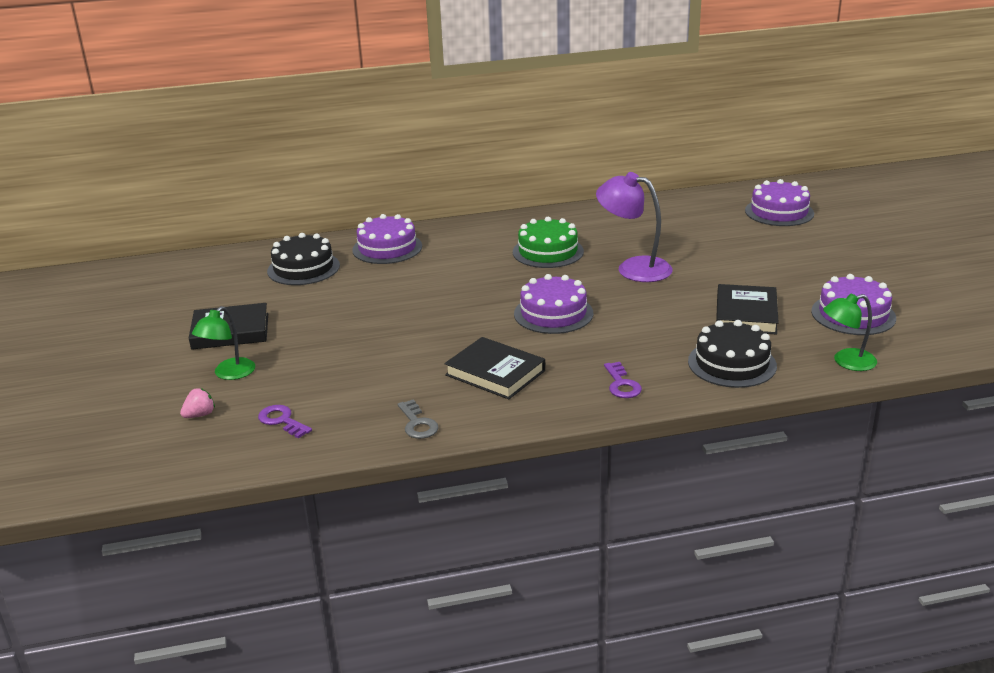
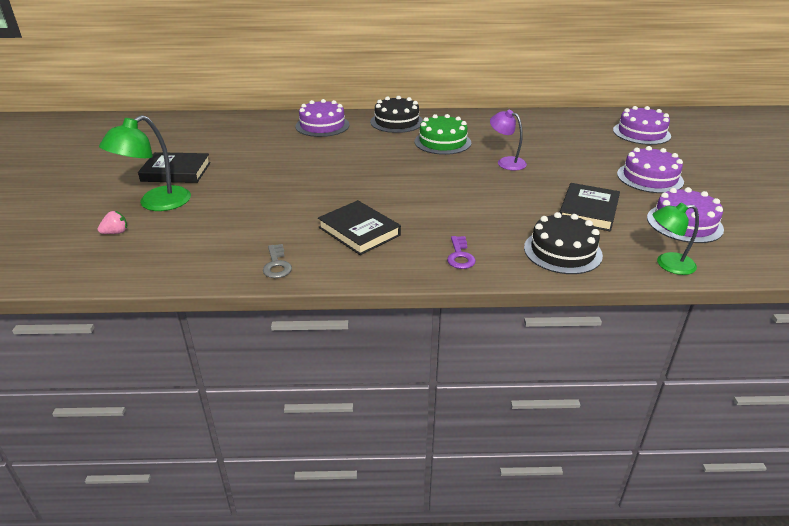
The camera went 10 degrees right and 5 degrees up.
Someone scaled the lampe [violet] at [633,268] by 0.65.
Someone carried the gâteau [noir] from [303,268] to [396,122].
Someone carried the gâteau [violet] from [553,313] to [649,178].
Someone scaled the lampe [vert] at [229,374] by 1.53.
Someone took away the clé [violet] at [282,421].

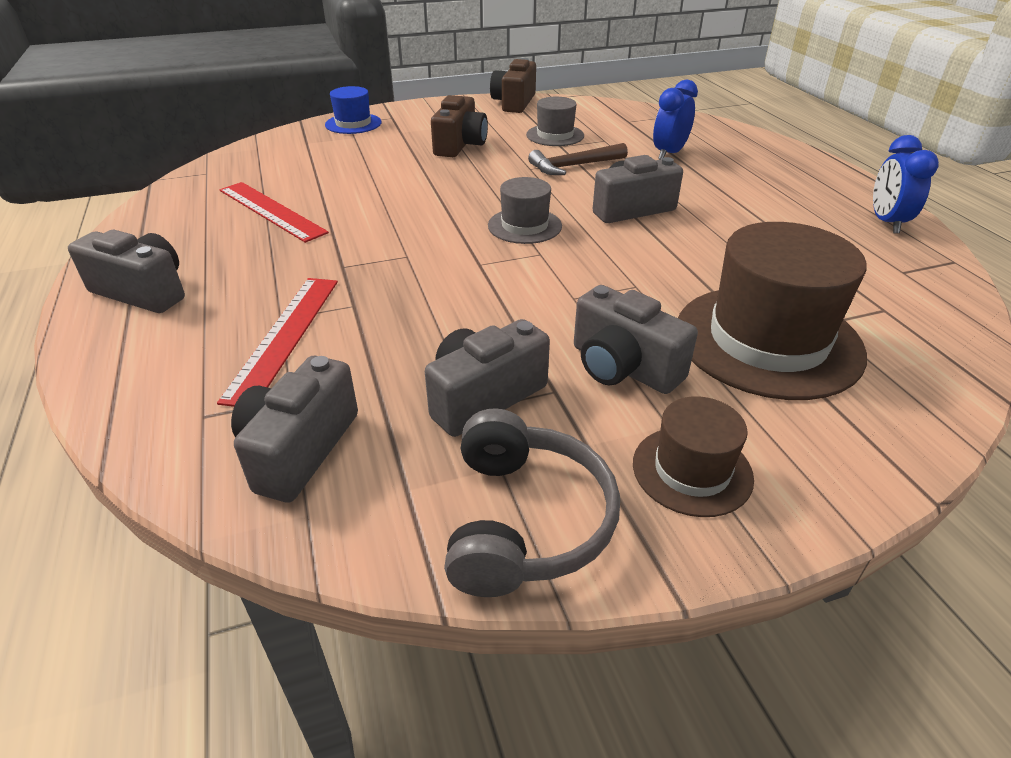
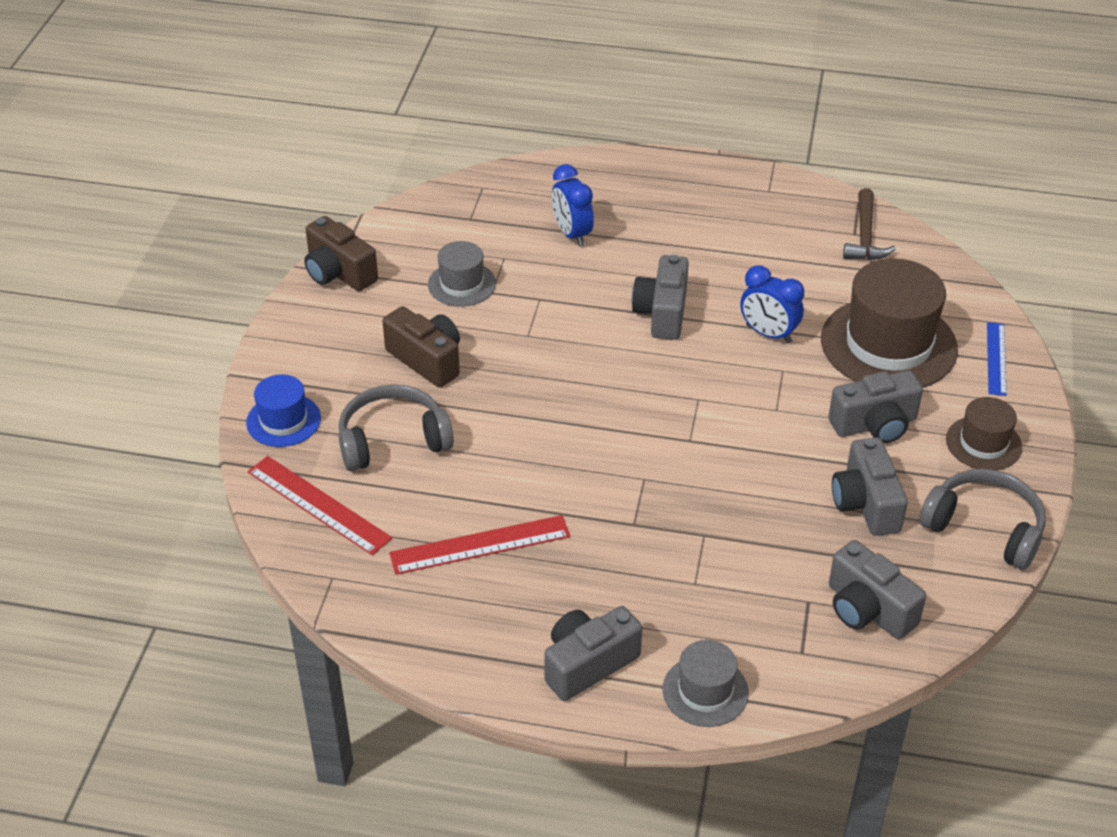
The camera went 60 degrees left and 5 degrees up.
Someone carried the réveil [bleu] from [886,222] to [768,334].
Someone carried the marteau [marron] from [573,166] to [865,236].
Someone carried the chapeau [gris] from [524,226] to [705,691].
Someone carried the règle [rouge] from [284,336] to [318,505].
Someone put down the règle [bleu] at [996,358].
Someone put down the casque audio [gris] at [393,440].

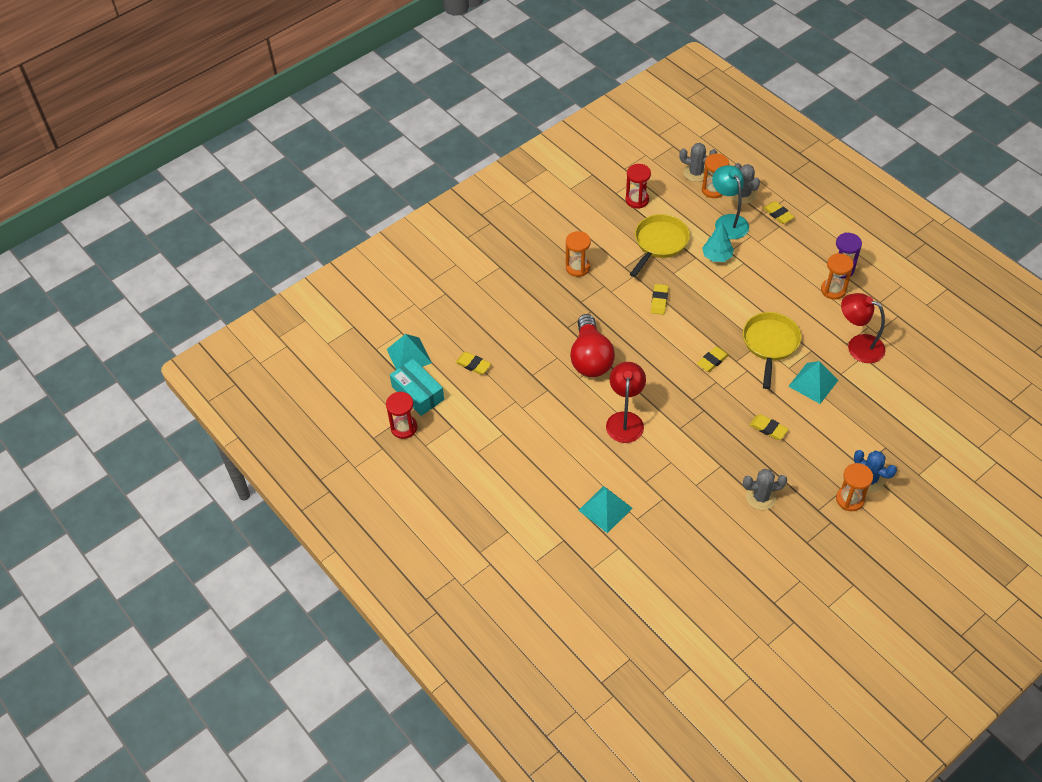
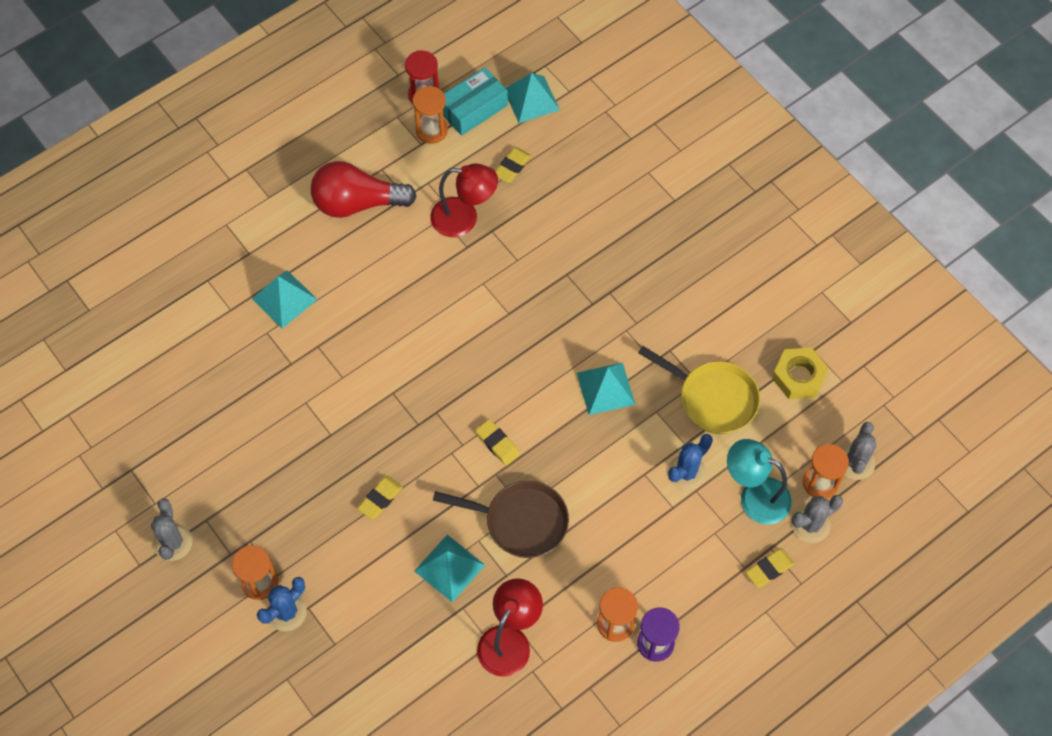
The camera went 90 degrees right and 10 degrees up.
Someone swapped the sablier [rouge] at [637,200] for the écrou [jaune] at [798,376].
Someone rotated the lampe [turquoise] at [728,221] by 135 degrees counterclockwise.
Someone swapped the arbre [turquoise] at [717,256] for the cactus [bleu] at [686,472].
Someone carried the sablier [orange] from [577,267] to [431,130].
Someone swapped the gomme [jaune] at [659,301] for the pyramide [turquoise] at [605,388].
Someone repainted the poêle [jaune] at [770,344], which became the poêle [marron] at [521,521].
Someone carried the ampoule [rouge] from [590,358] to [357,203].
Someone carried the lampe [rouge] from [625,420] to [464,219].
Someone carried the cactus [gris] from [761,497] to [173,542].

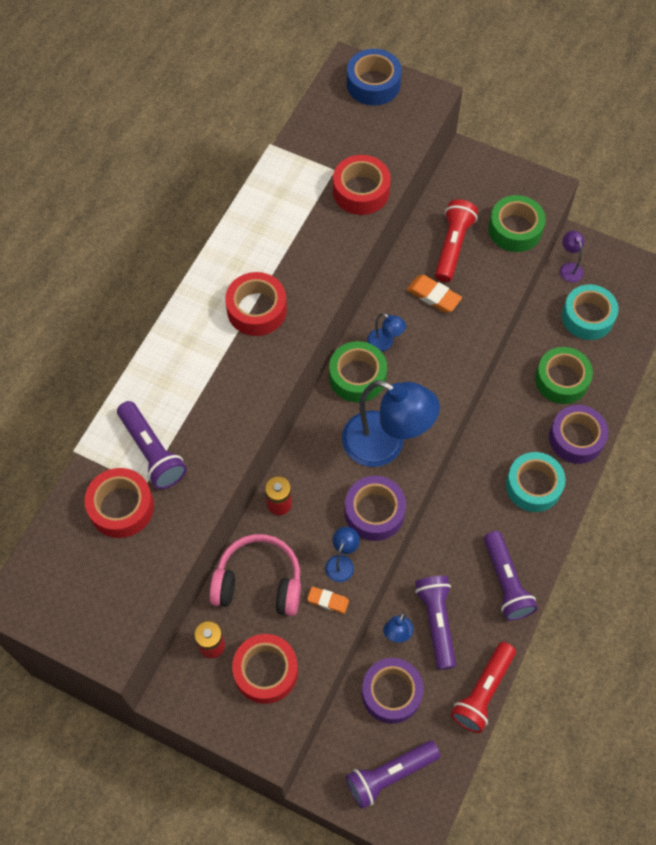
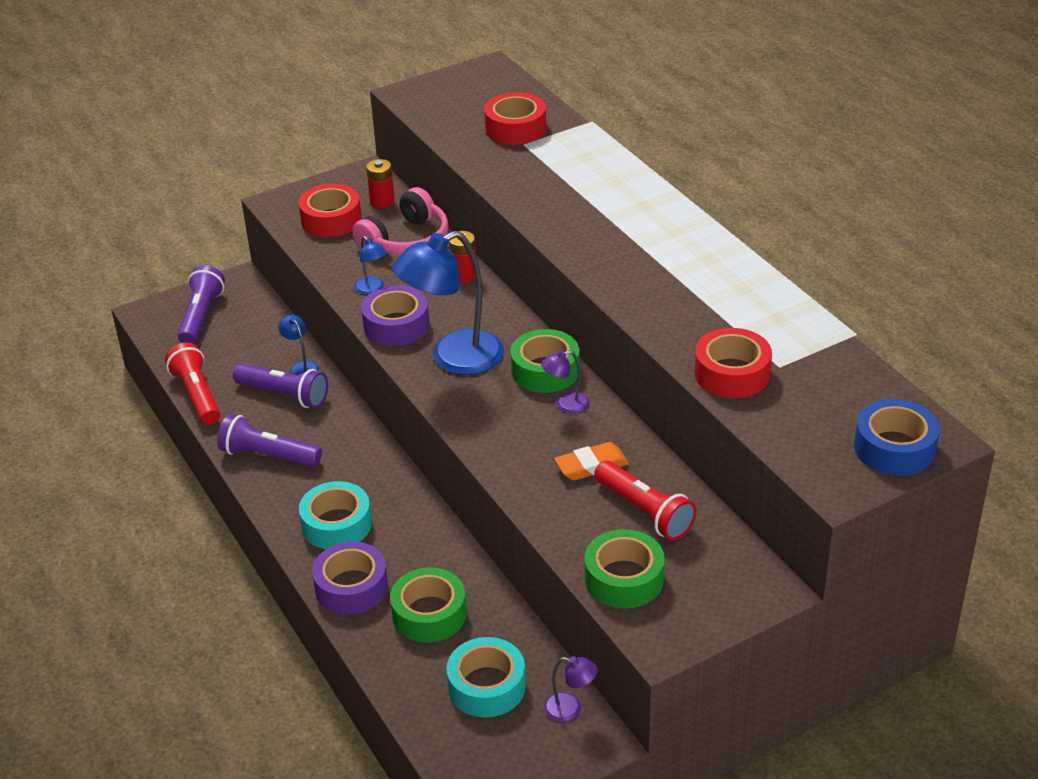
The camera went 125 degrees right and 25 degrees down.
Someone took away the ruban adhésif [rouge] at [256,309].
Someone repainted the lampe [bleu] at [385,343], which became the lampe [violet] at [566,405].
Someone took away the lampe de poche [violet] at [152,452].
Someone took away the gomme [orange] at [328,601].
Someone took away the ruban adhésif [violet] at [391,693].

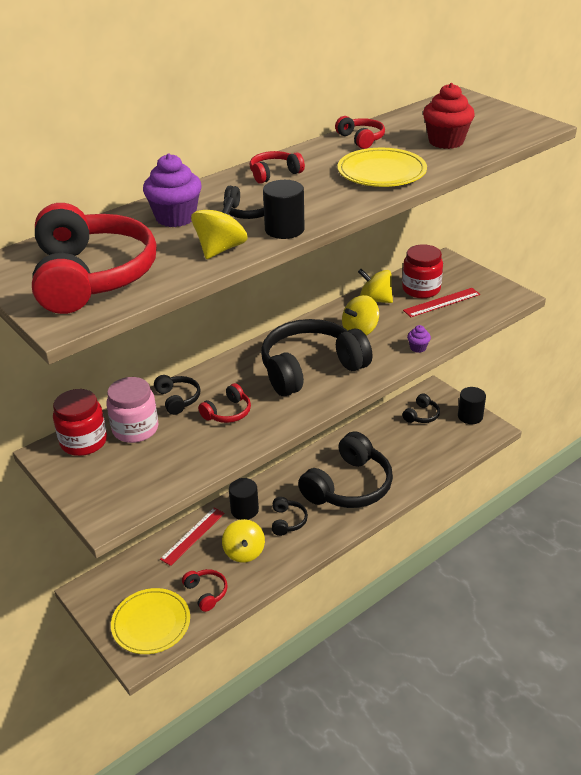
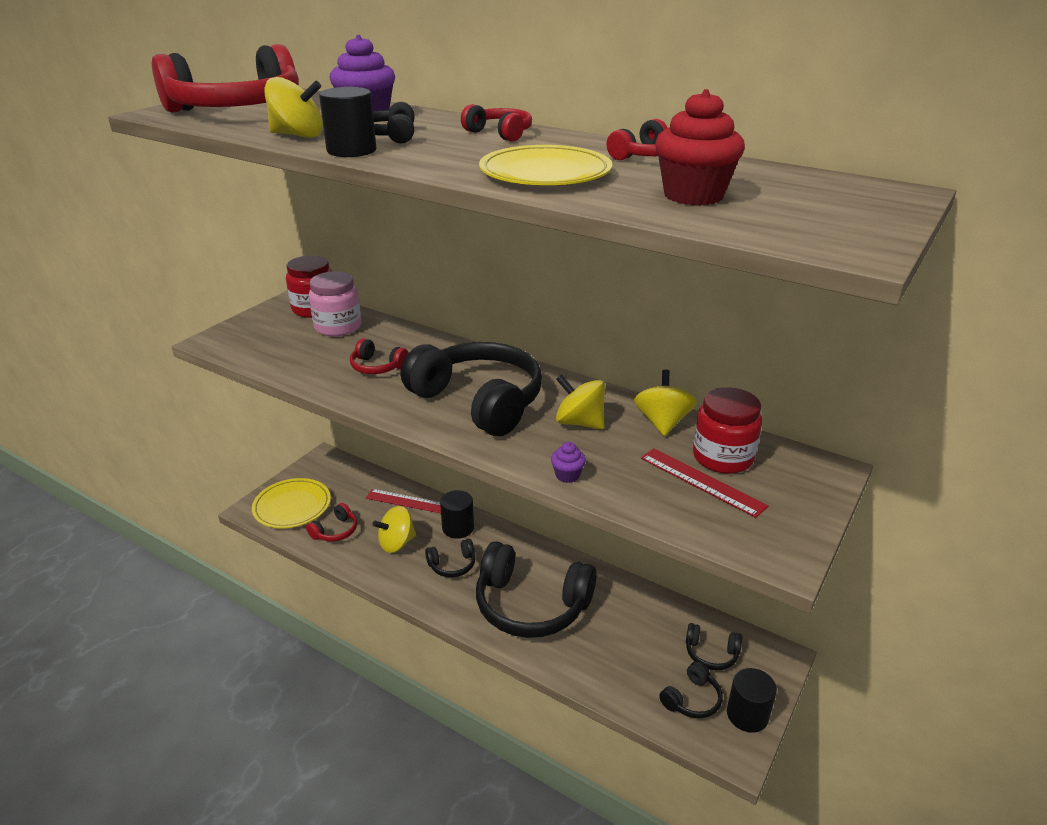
The camera went 70 degrees right and 5 degrees down.
Someone carried the casque audio [noir] from [178,399] to [692,699].

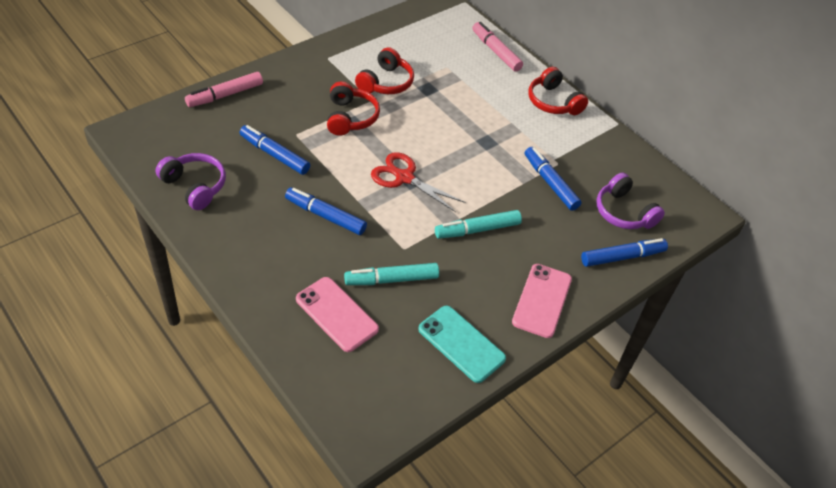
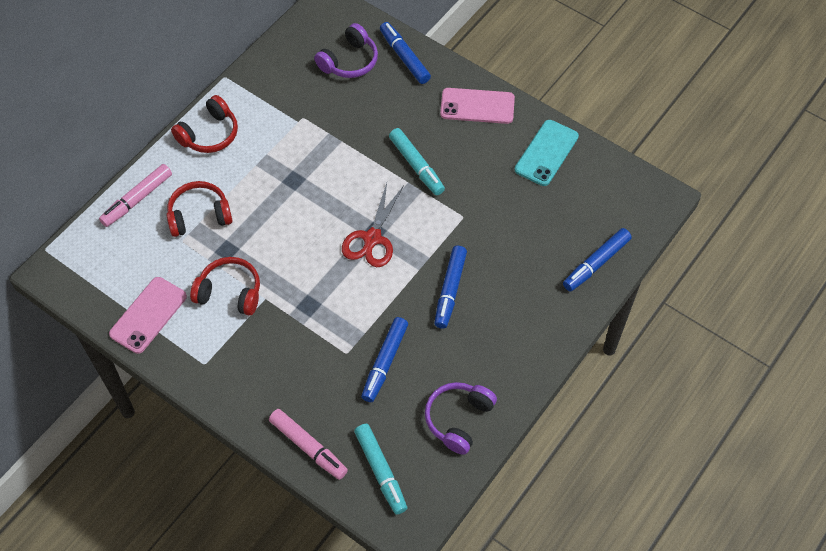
The camera went 100 degrees left and 10 degrees up.
Someone carried the casque audio [rouge] from [350,117] to [199,215].
Someone carried the feutre [bleu] from [550,183] to [596,263].
Someone carried the feutre [turquoise] from [391,279] to [381,471].
Someone carried the téléphone [rose] from [336,314] to [148,315].

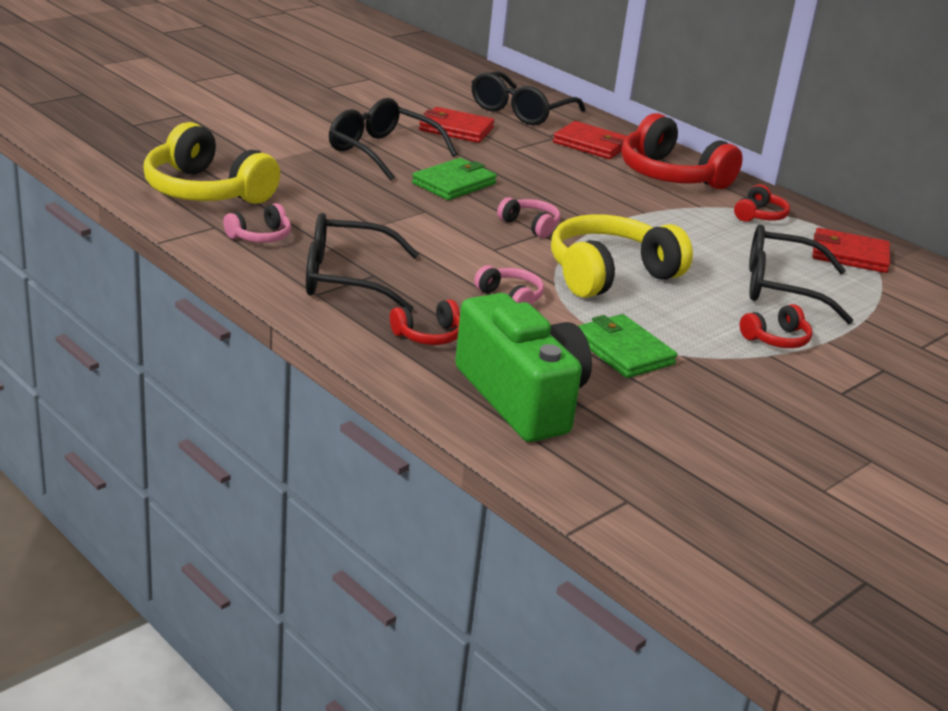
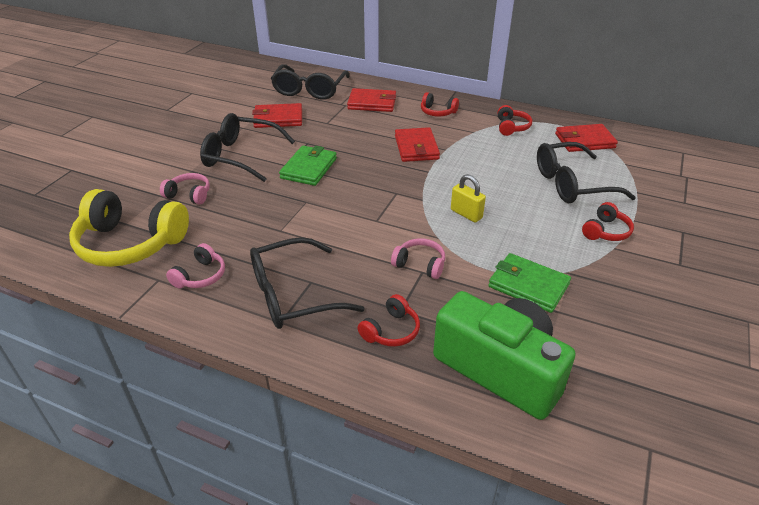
The camera went 20 degrees left and 10 degrees up.
Someone scaled the casque audio [rouge] at [671,175] by 0.48.
Someone carried the casque audio [rose] from [530,225] to [189,195].
Someone swapped the casque audio [jaune] at [610,274] for the cadenas [jaune] at [466,214].
Someone put down the portefeuille [rouge] at [416,147].

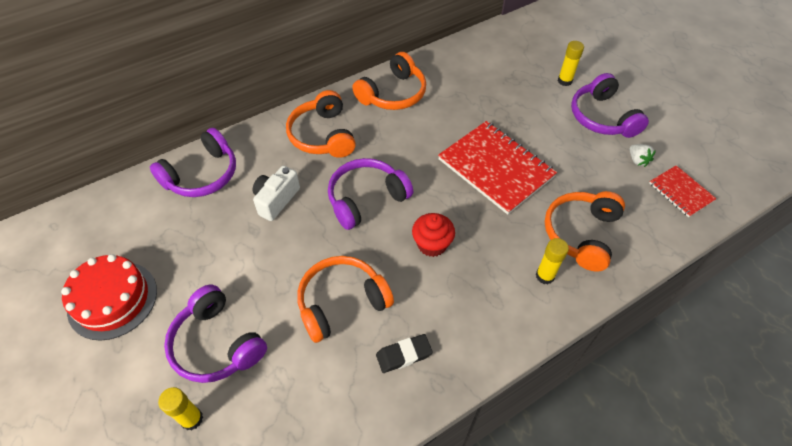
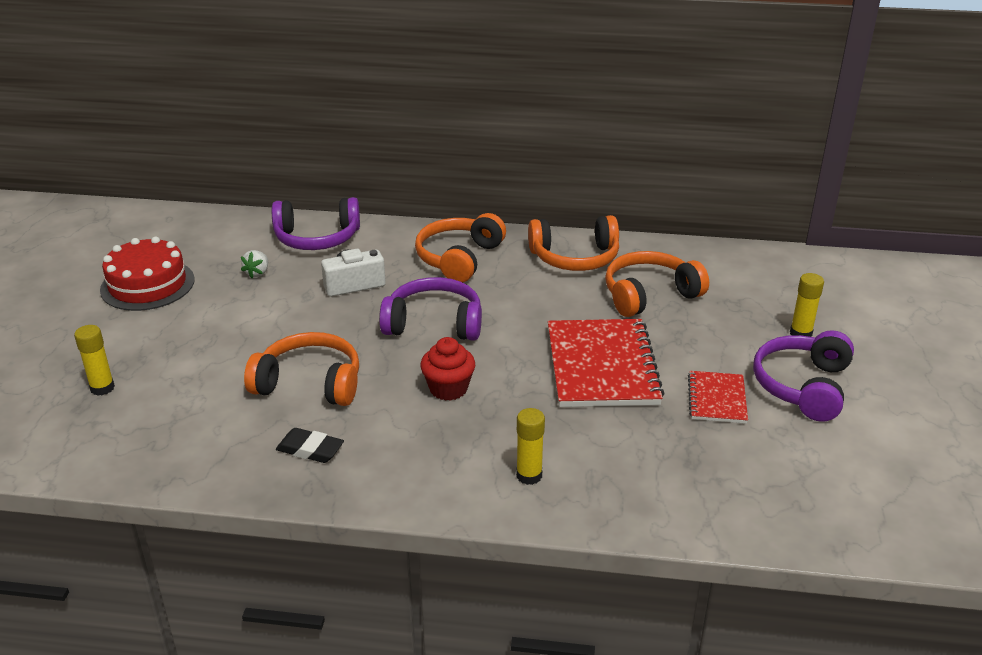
The camera went 40 degrees right and 20 degrees down.
Someone carried the fraise [blanc] from [637,160] to [257,273].
Someone carried the carnet [rouge] from [681,192] to [717,399].
Someone carried the casque audio [orange] from [581,234] to [649,295].
Someone took away the casque audio [violet] at [217,344].

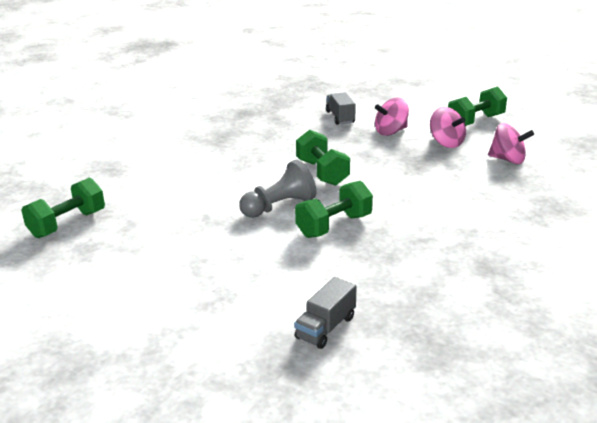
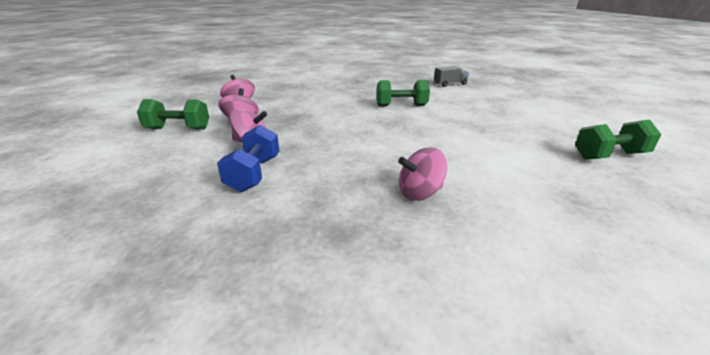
The camera went 145 degrees left and 0 degrees up.
Someone swapped the camion [gris] at [340,117] for the haltère [bleu] at [254,174].
Someone took away the haltère [vert] at [322,172].
Someone took away the pion [gris] at [279,206].
Someone put down the toupie [rose] at [420,193].

